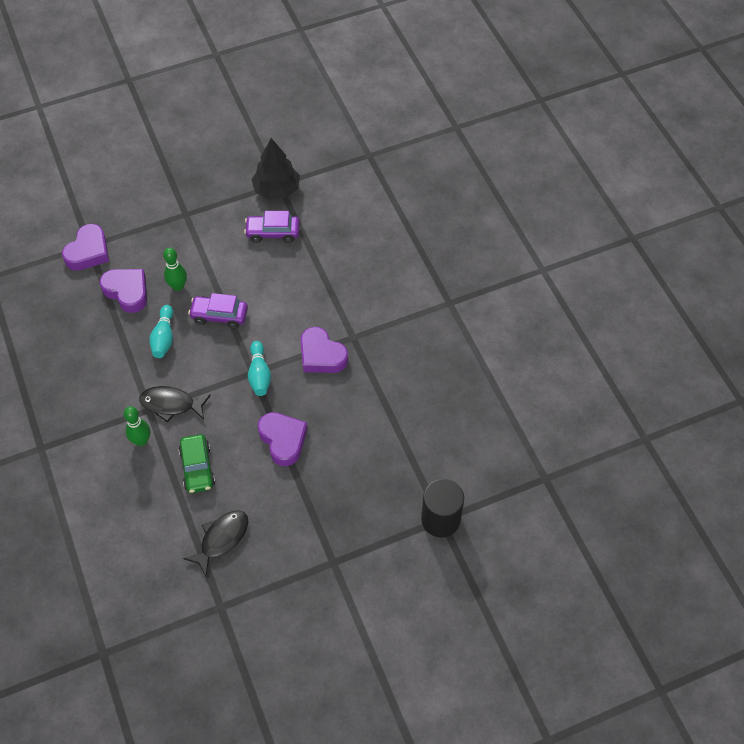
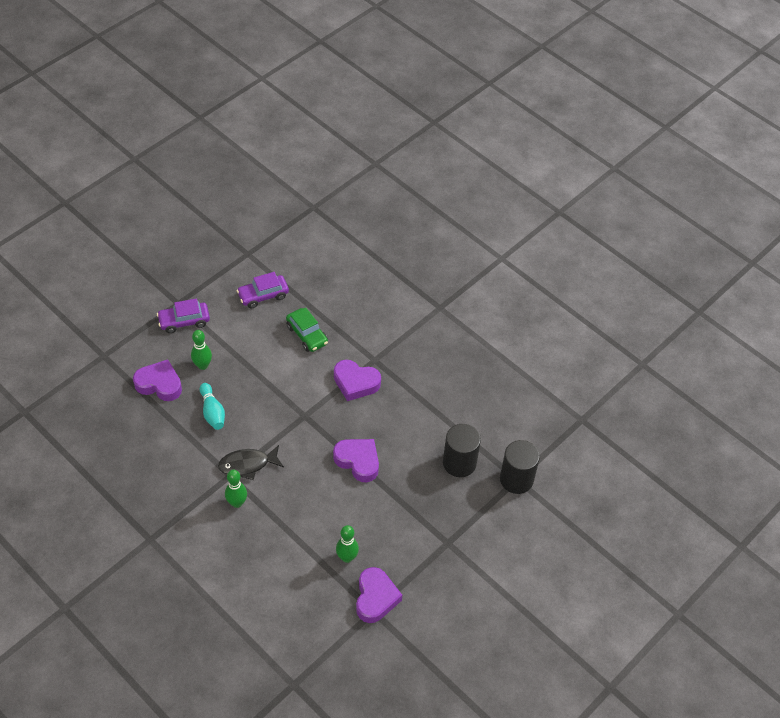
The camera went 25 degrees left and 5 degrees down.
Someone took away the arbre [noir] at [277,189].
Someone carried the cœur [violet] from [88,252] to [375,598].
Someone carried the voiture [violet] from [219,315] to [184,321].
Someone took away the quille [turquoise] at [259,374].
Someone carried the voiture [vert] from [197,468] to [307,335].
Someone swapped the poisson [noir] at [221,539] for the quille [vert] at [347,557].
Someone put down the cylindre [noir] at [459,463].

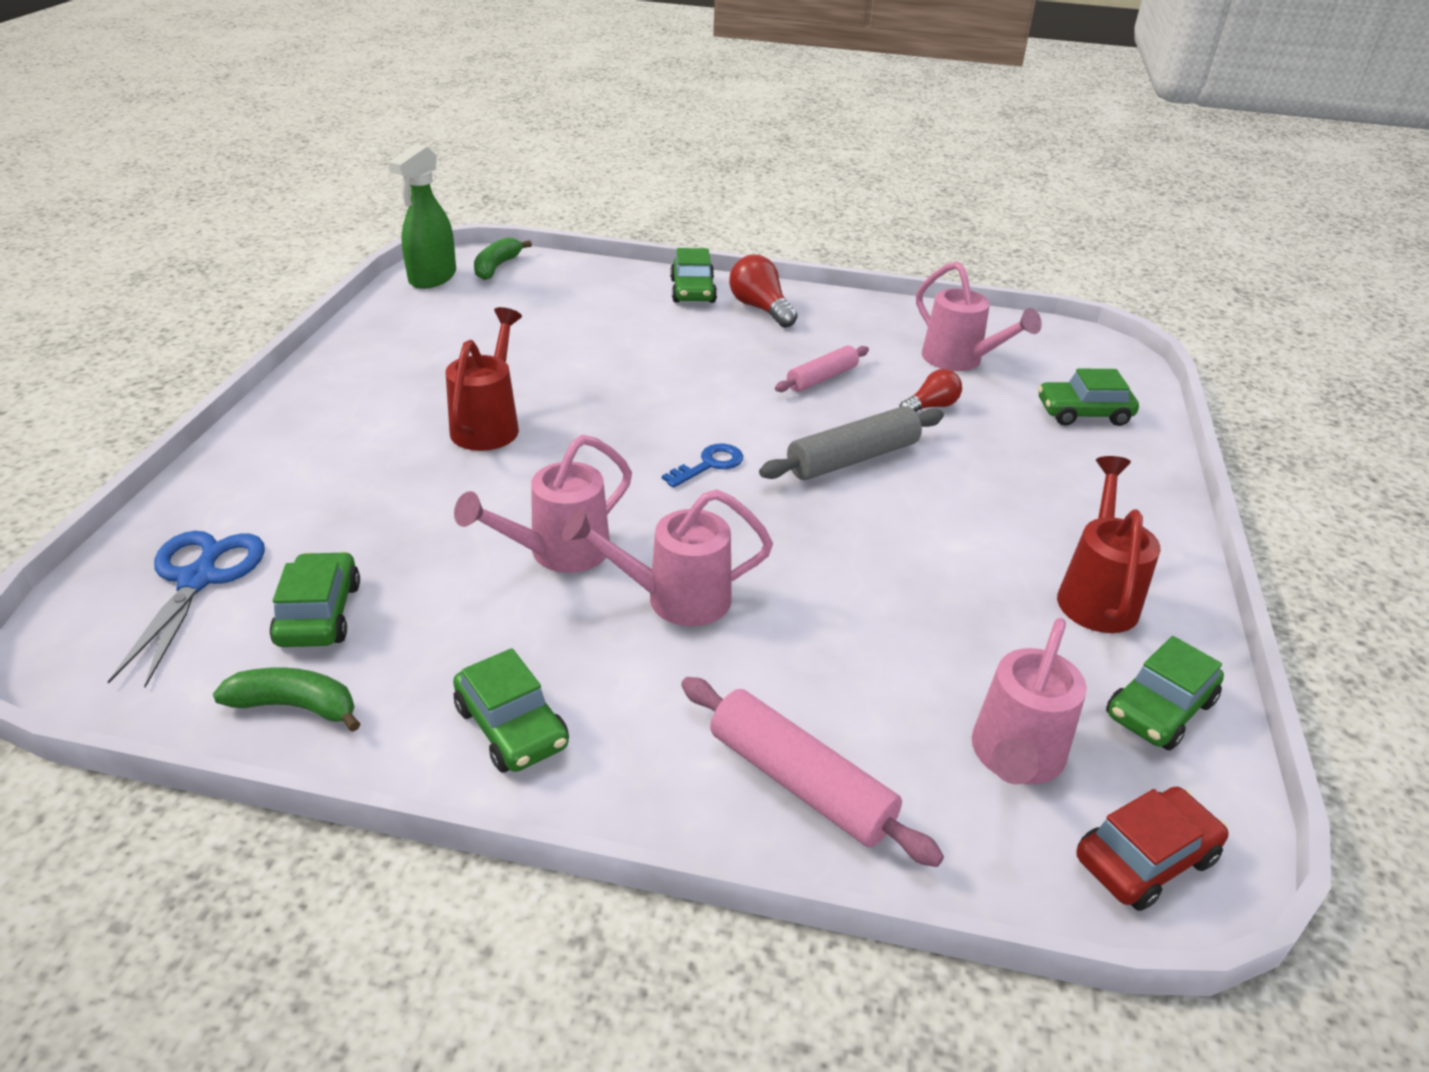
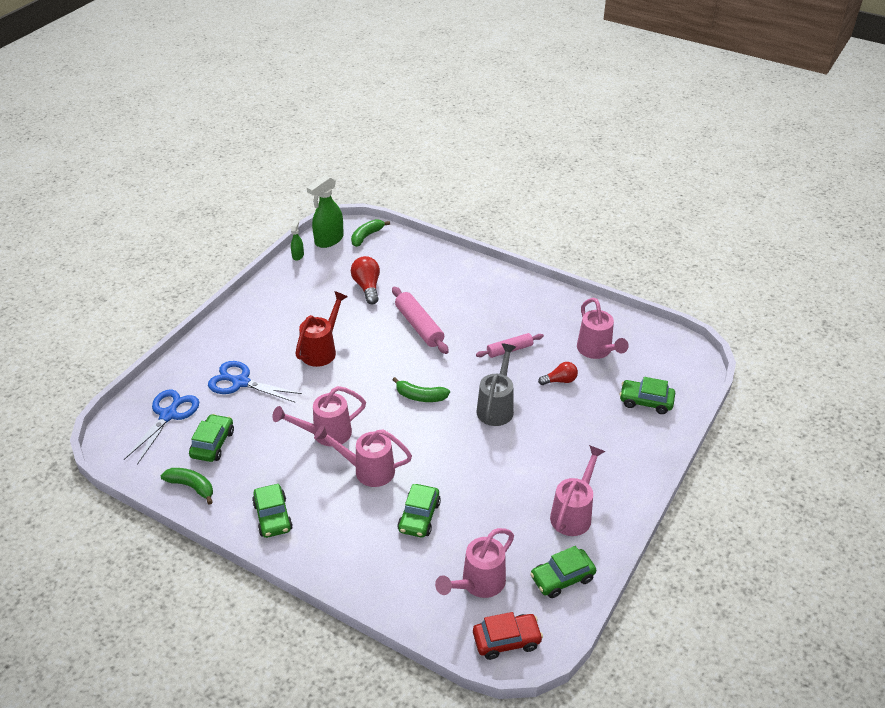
The camera went 20 degrees right and 5 degrees up.
Someone carried the voiture [vert] from [693,291] to [419,516].
Someone carried the ampoule [rouge] from [760,308] to [367,287].
Someone swapped the rouleau à pâtisserie [gris] at [853,458] for the arrosoir [gris] at [496,407].
Someone swapped the clé [bleu] at [709,464] for the banane [vert] at [420,396].
Someone repainted the arrosoir [rouge] at [1096,595], which became the arrosoir [rose] at [573,513].
Someone carried the rouleau à pâtisserie [rose] from [800,782] to [419,326].
Someone put down the vaporisateur [vert] at [298,255].
Someone put down the ciseaux [bleu] at [240,382].

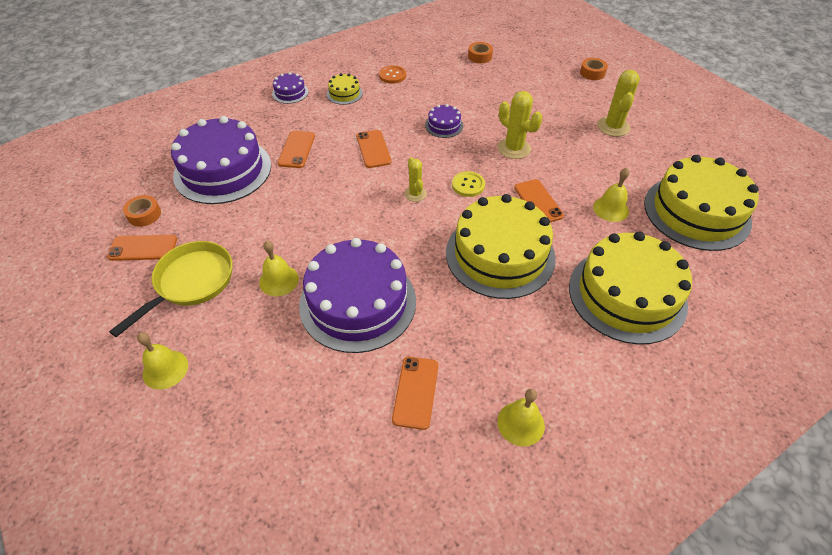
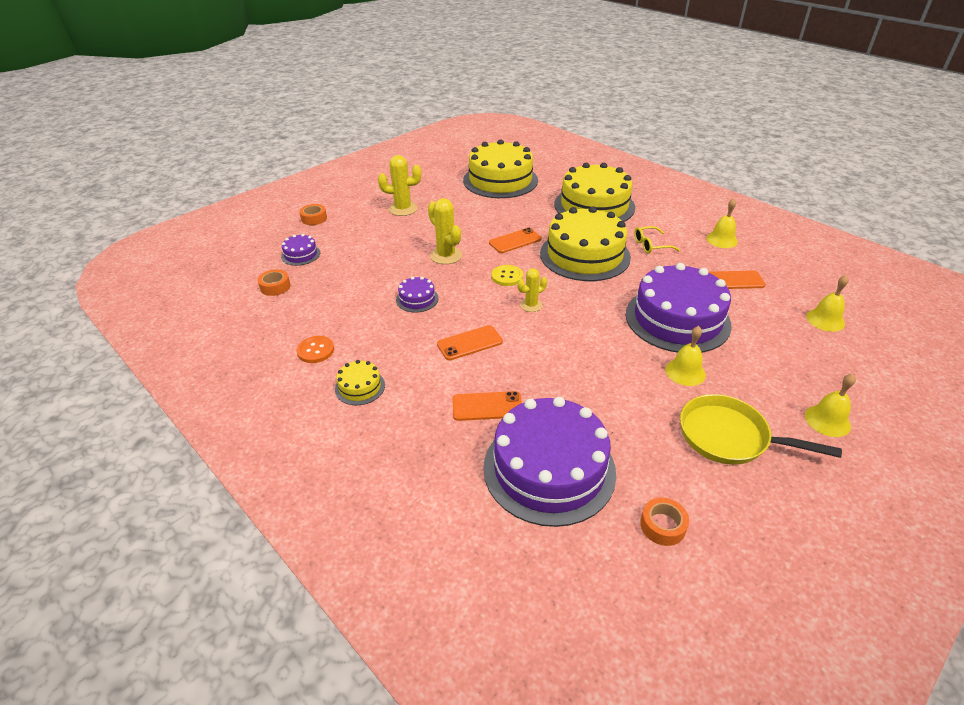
The camera went 100 degrees left and 10 degrees down.
Someone carried the gâteau [violet] from [290,93] to [300,254].
Someone rotated the cactus [jaune] at [514,148] by 75 degrees counterclockwise.
Someone carried the cloche [jaune] from [611,209] to [825,320].
Someone took away the téléphone [orange] at [143,248].
Someone put down the lunettes [jaune] at [651,245].

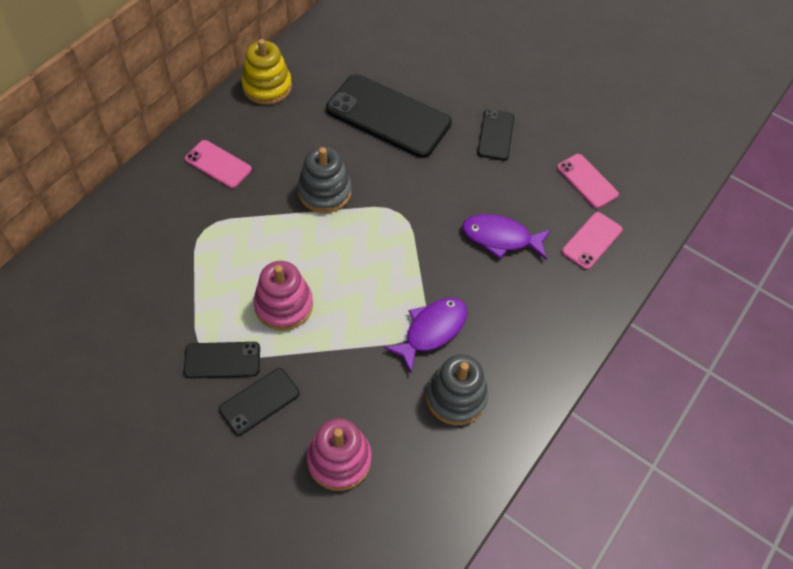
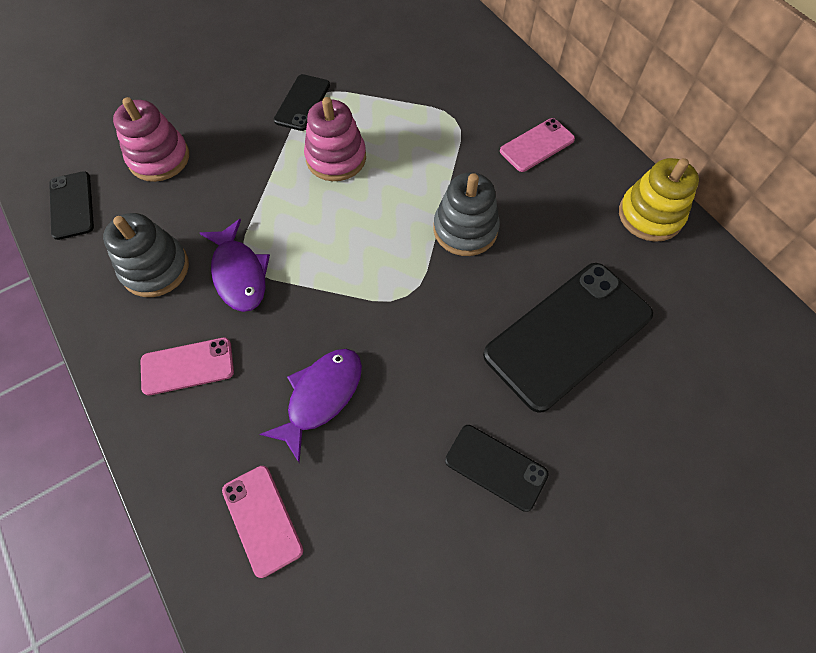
The camera went 115 degrees right and 5 degrees up.
Someone carried the téléphone [rose] from [587,181] to [187,366].
Someone carried the téléphone [noir] from [259,401] to [72,205].

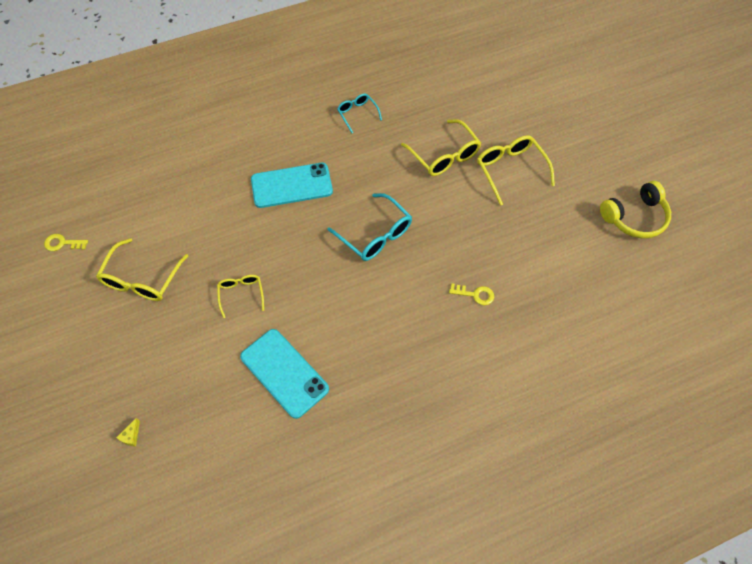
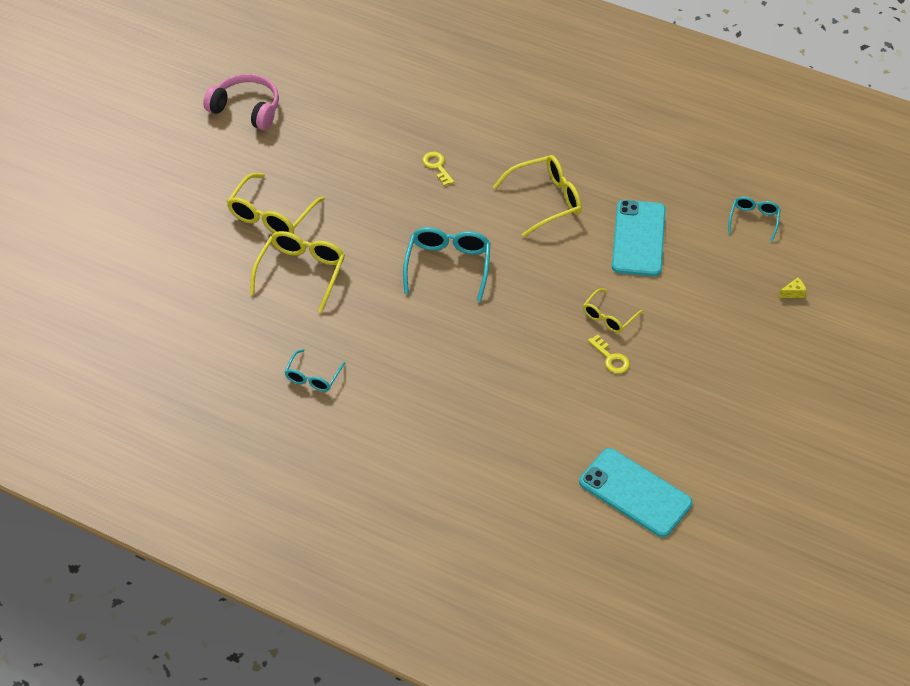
The camera went 130 degrees left and 10 degrees down.
Someone carried the téléphone [turquoise] from [291,185] to [635,493].
Someone repainted the casque audio [jaune] at [635,217], which became the casque audio [rose] at [246,109].
Someone carried the clé [jaune] from [63,243] to [611,358].
Someone carried the lunettes [jaune] from [142,279] to [546,200].
Someone put down the lunettes [turquoise] at [753,220].

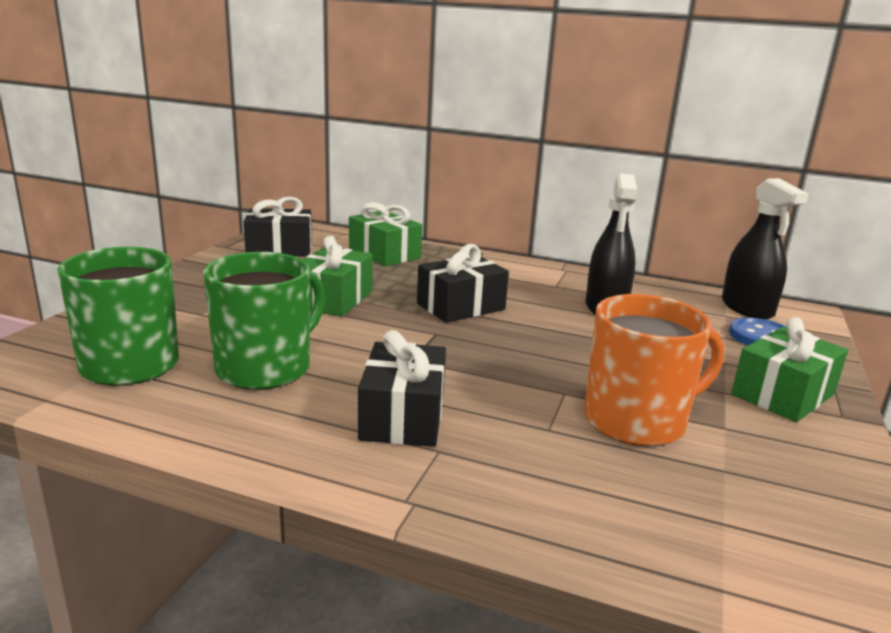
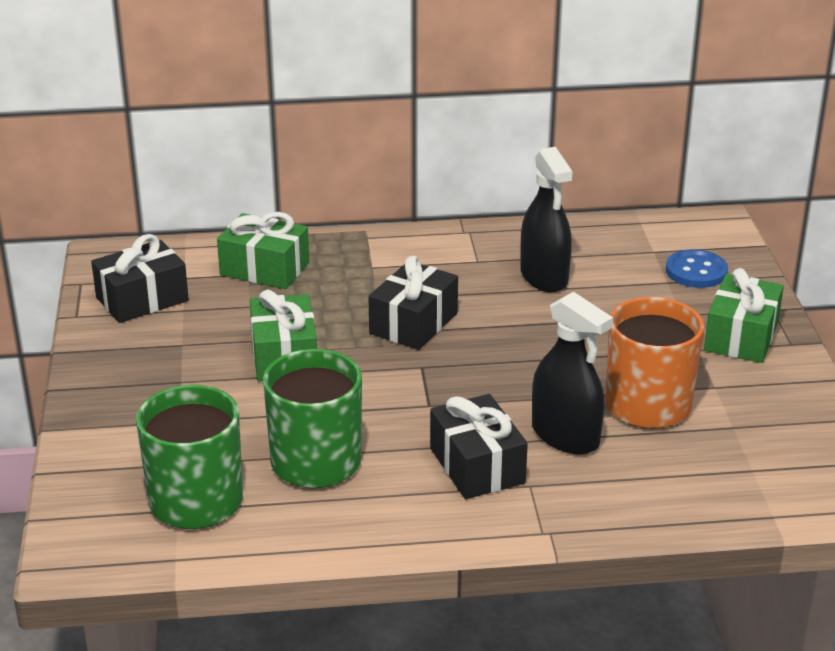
The camera went 25 degrees left and 10 degrees up.
Someone carried the vaporisateur [noir] from [747,308] to [565,436].

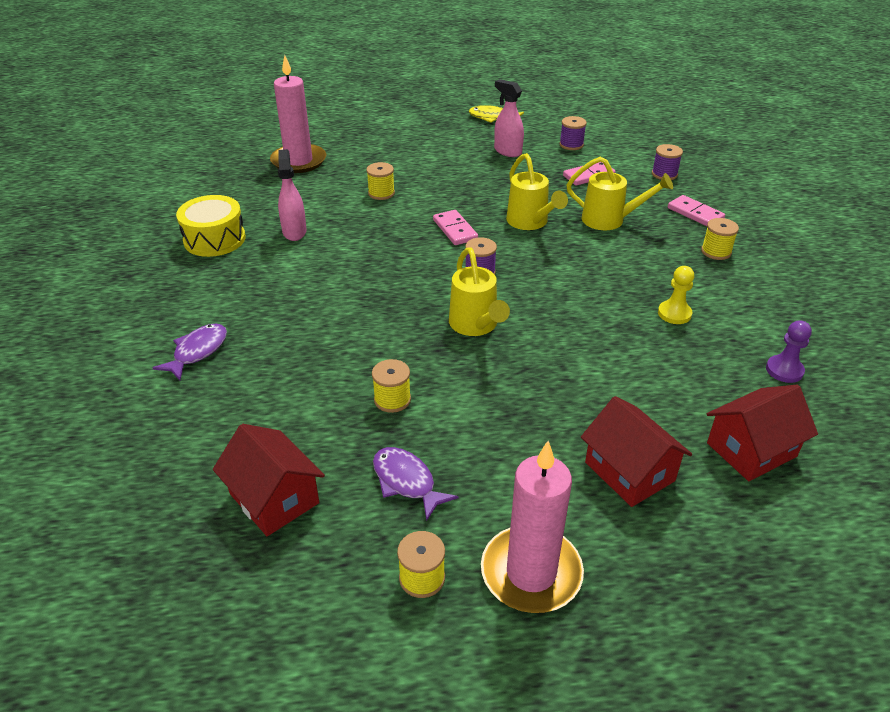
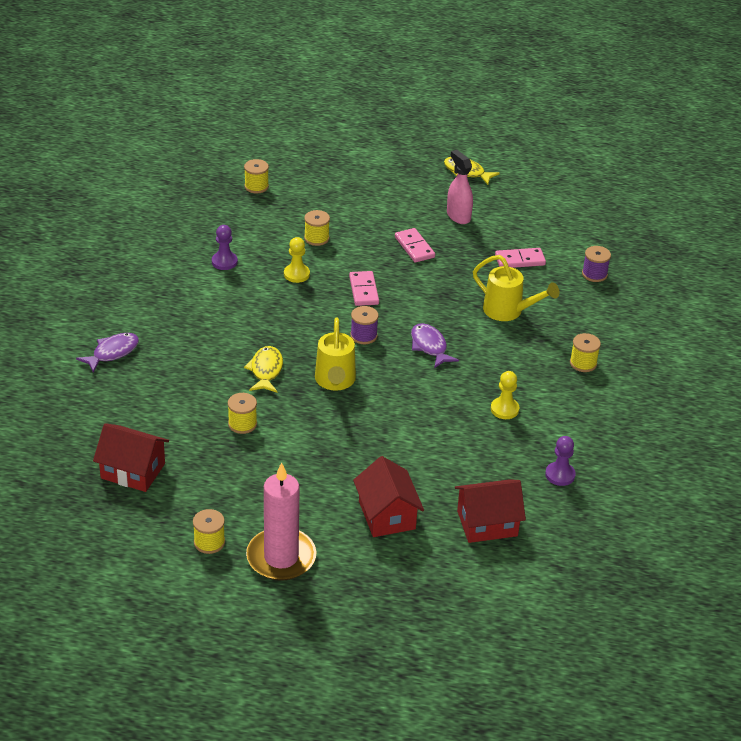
The camera went 15 degrees right and 0 degrees up.
Someone swapped the bougie [rose] at [299,161] for the bobine [jaune] at [256,186].
Someone took away the bobine [violet] at [571,145].
Someone swapped the vaporisateur [rose] at [294,232] for the pion [violet] at [224,262].
Someone took away the arrosoir [jaune] at [530,222].
Someone took away the tambour [jaune] at [214,239].
Someone carried the domino [rose] from [695,213] to [414,247].
Someone rotated the maison [rouge] at [274,498] by 45 degrees counterclockwise.
Someone carried the poisson [violet] from [406,482] to [429,346].
Someone put down the pion [jaune] at [296,274].
Someone put down the poisson [jaune] at [266,370].

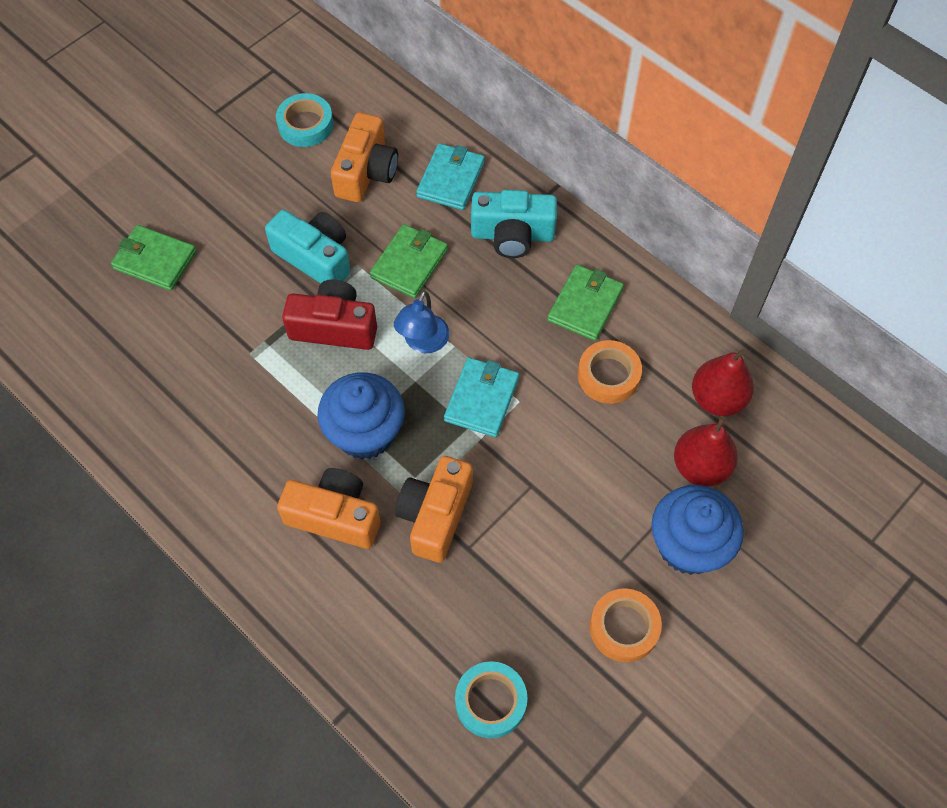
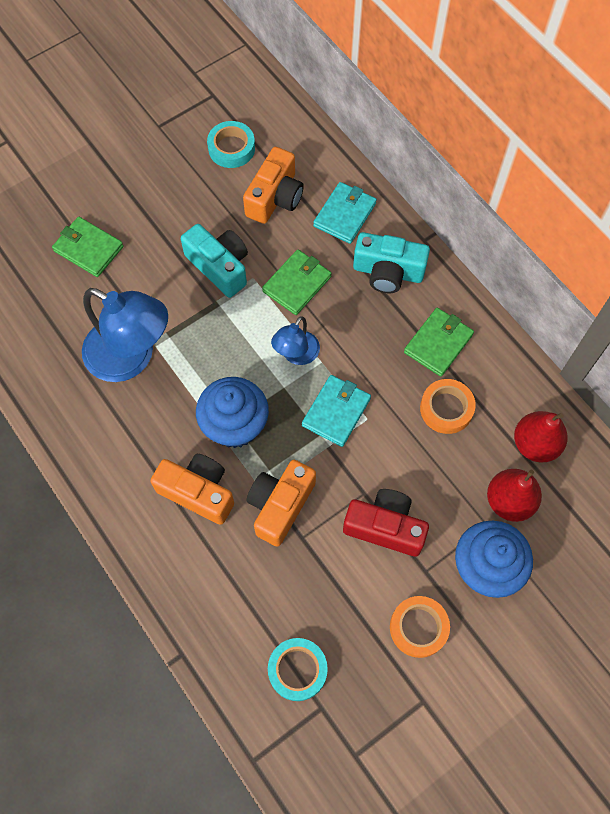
The camera went 10 degrees right and 5 degrees up.
Someone carried the appareil photo [rouge] from [334,327] to [385,527].
Someone put down the lampe [bleu] at [131,357].

